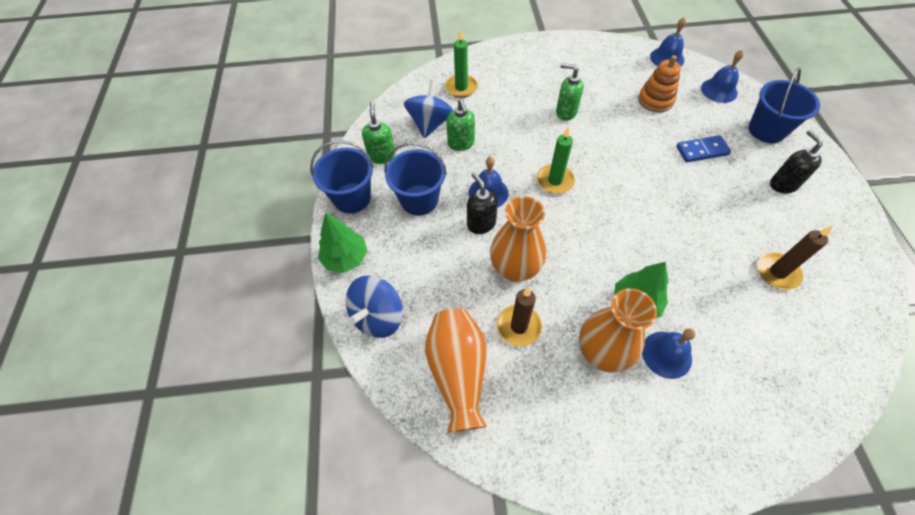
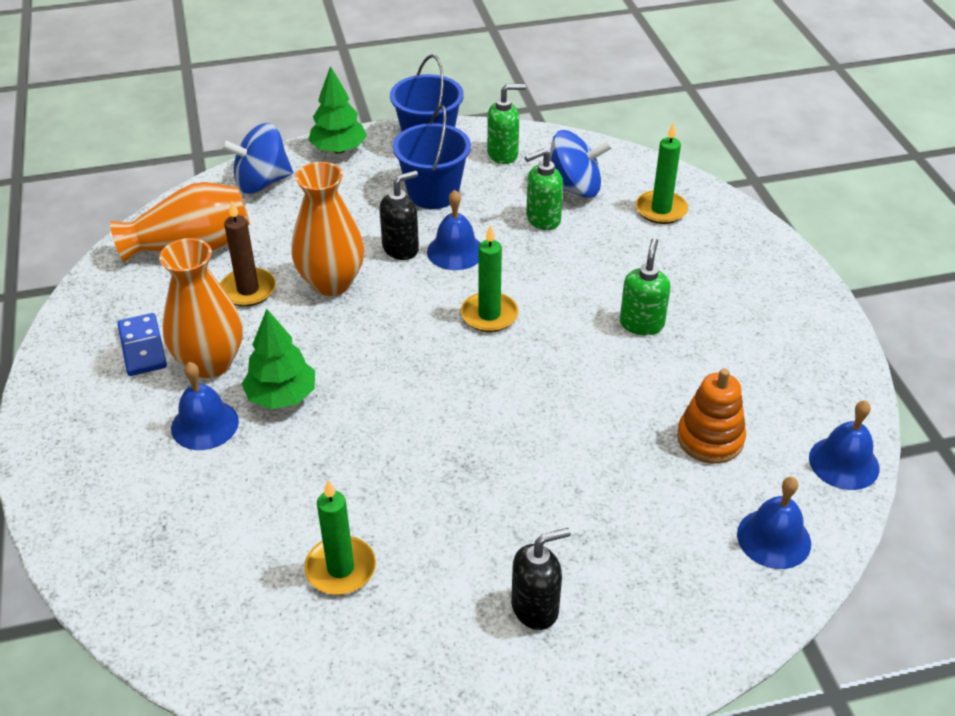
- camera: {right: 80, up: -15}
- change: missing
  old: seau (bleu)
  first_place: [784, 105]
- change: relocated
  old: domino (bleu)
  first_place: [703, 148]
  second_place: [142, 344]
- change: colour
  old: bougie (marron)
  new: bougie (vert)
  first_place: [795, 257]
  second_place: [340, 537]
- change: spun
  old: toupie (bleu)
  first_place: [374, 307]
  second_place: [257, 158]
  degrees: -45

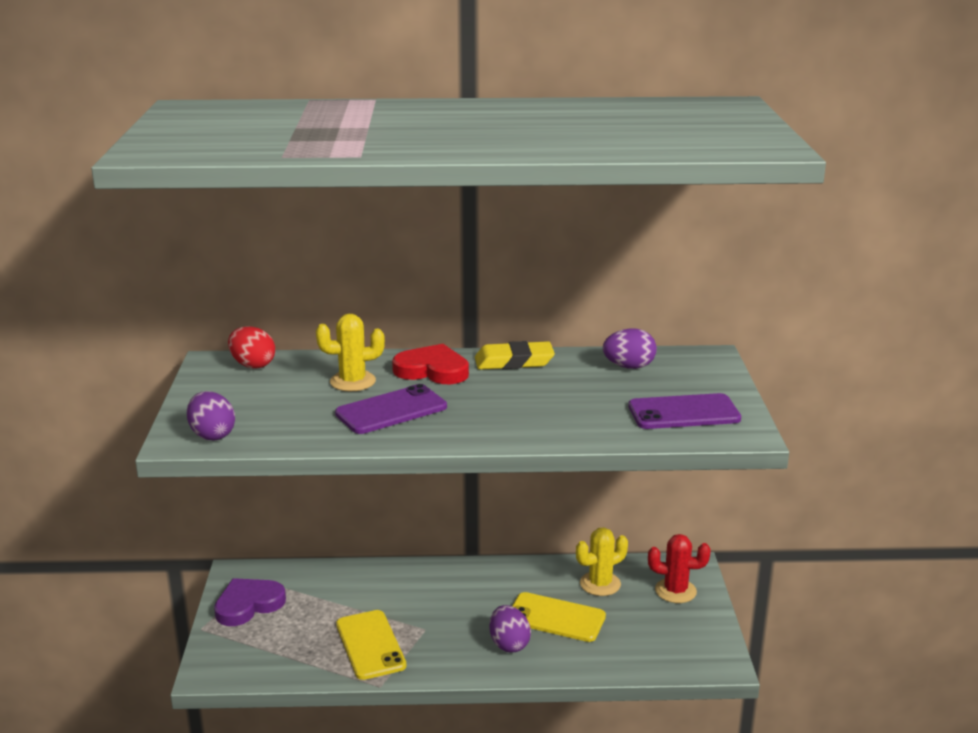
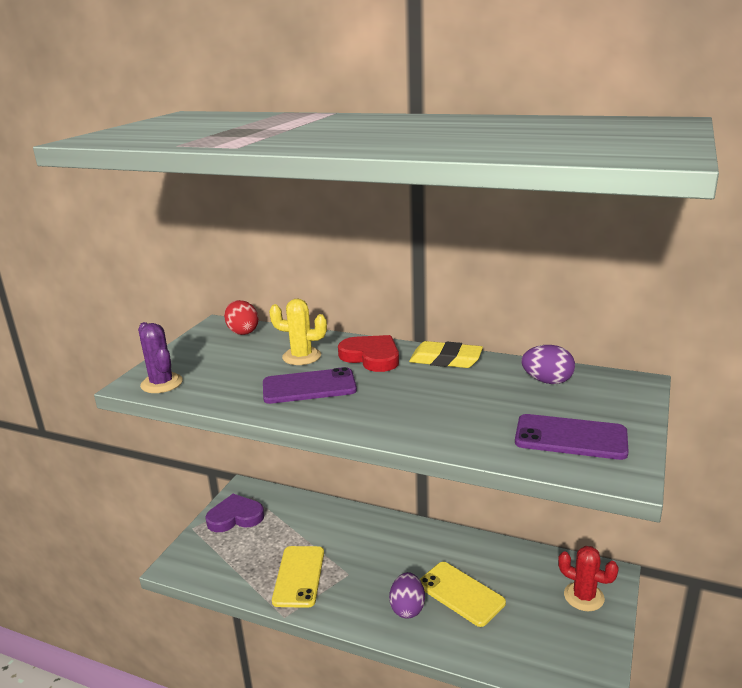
- camera: {right: 25, up: 0}
- change: exchanged
  old: œuf (violet)
  new: cactus (violet)
  first_place: [211, 415]
  second_place: [160, 357]
- change: missing
  old: cactus (jaune)
  first_place: [602, 562]

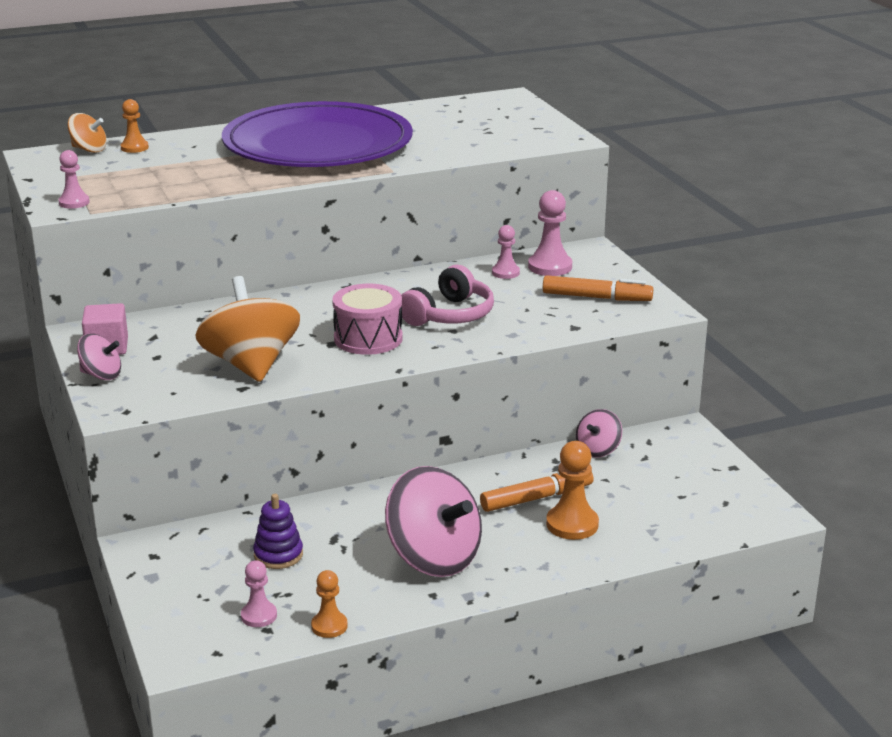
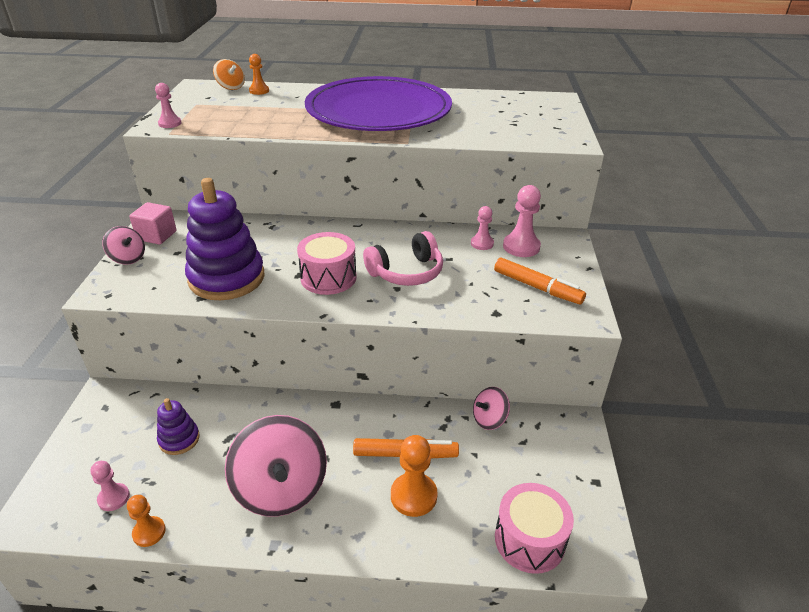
- camera: {right: 25, up: 10}
- change: exchanged
  old: toupie (orange)
  new: jouet à empiler (violet)
  first_place: [247, 329]
  second_place: [225, 239]
- change: appeared
  new: tambour (rose)
  second_place: [534, 528]

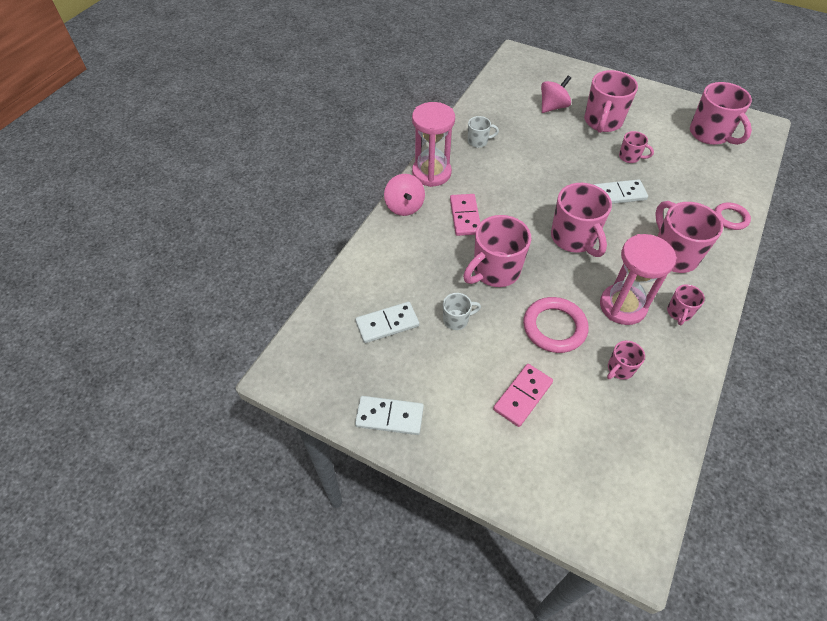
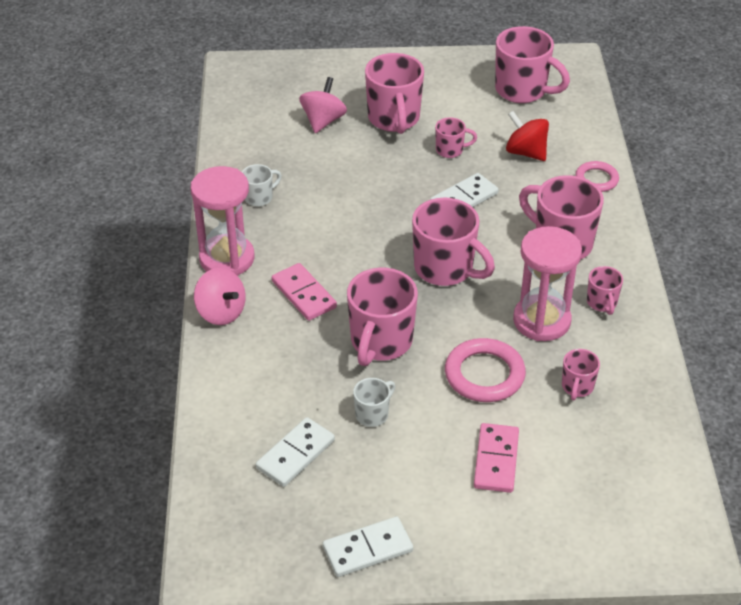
- camera: {right: -30, up: -10}
- change: appeared
  new: toupie (rouge)
  second_place: [527, 136]

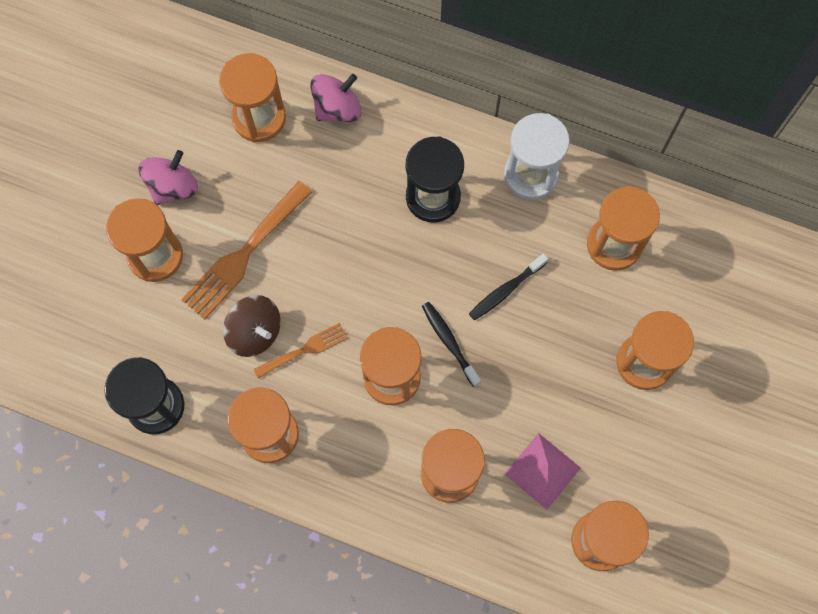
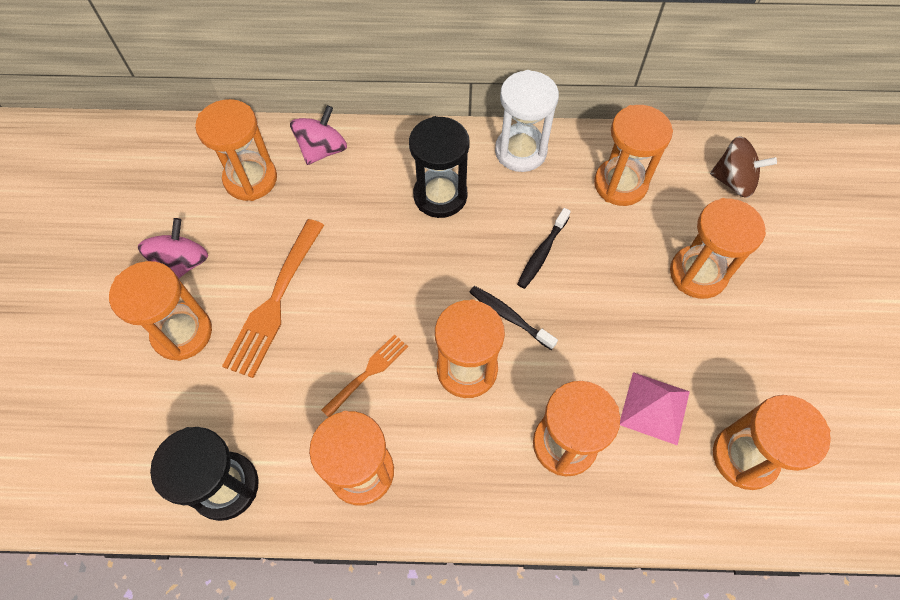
- camera: {right: -20, up: -10}
- change: relocated
  old: toupie (marron)
  first_place: [252, 326]
  second_place: [743, 167]

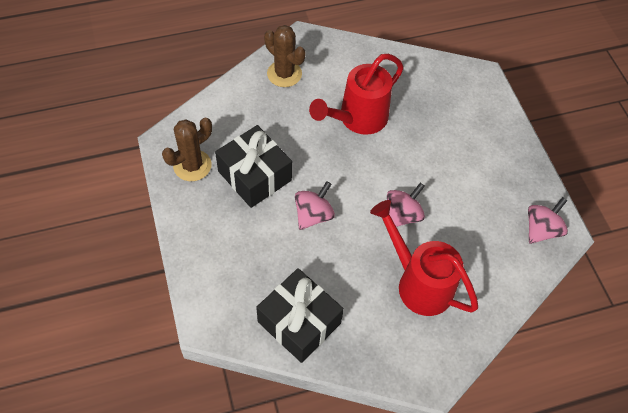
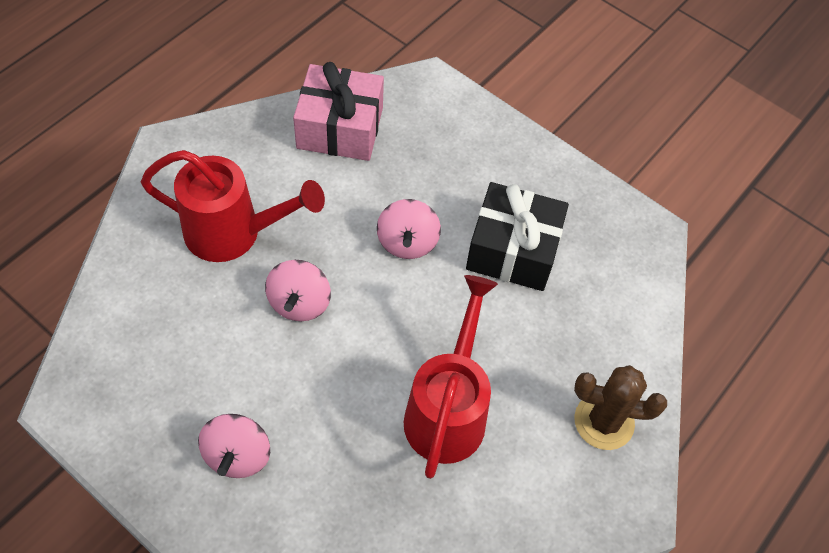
- camera: {right: 145, up: 0}
- change: missing
  old: cactus (marron)
  first_place: [187, 149]
- change: relocated
  old: toupie (rose)
  first_place: [548, 220]
  second_place: [234, 446]
- change: colour
  old: cadeau (noir)
  new: cadeau (rose)
  first_place: [300, 315]
  second_place: [338, 111]

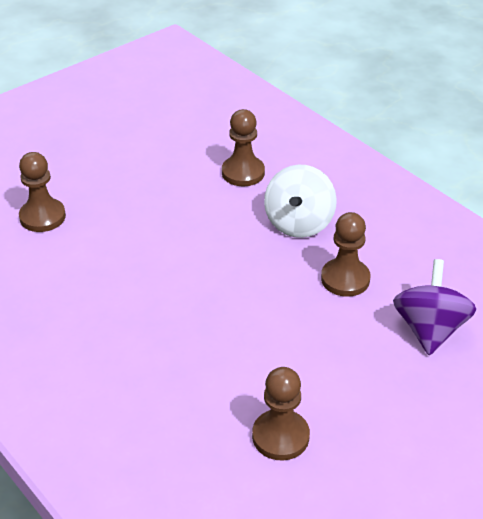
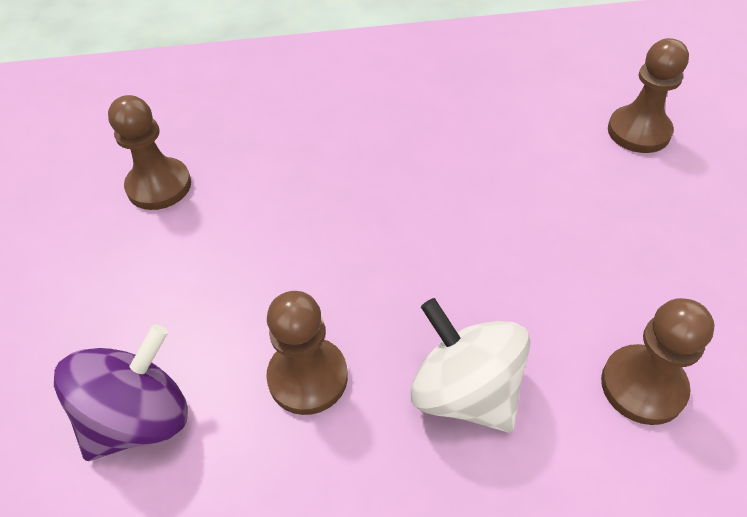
- camera: {right: 125, up: 10}
- change: spun
  old: toupie (violet)
  first_place: [434, 307]
  second_place: [121, 392]
  degrees: -90

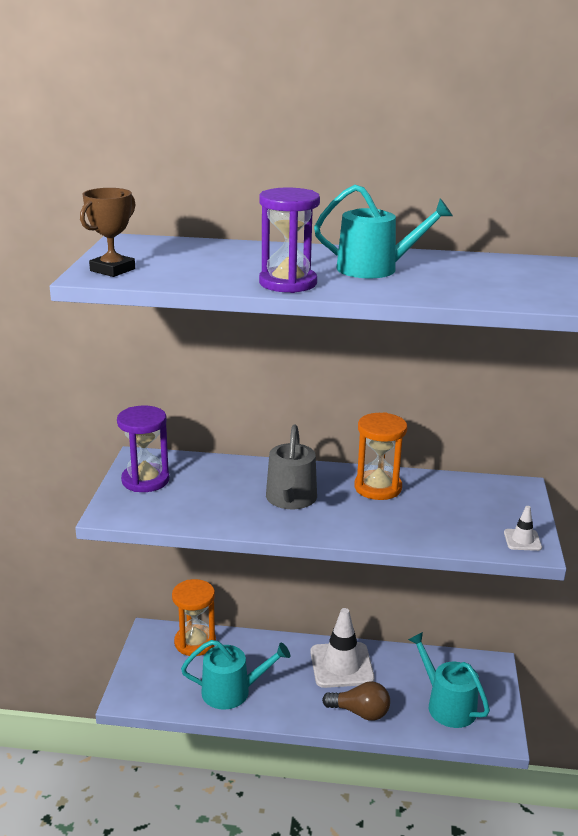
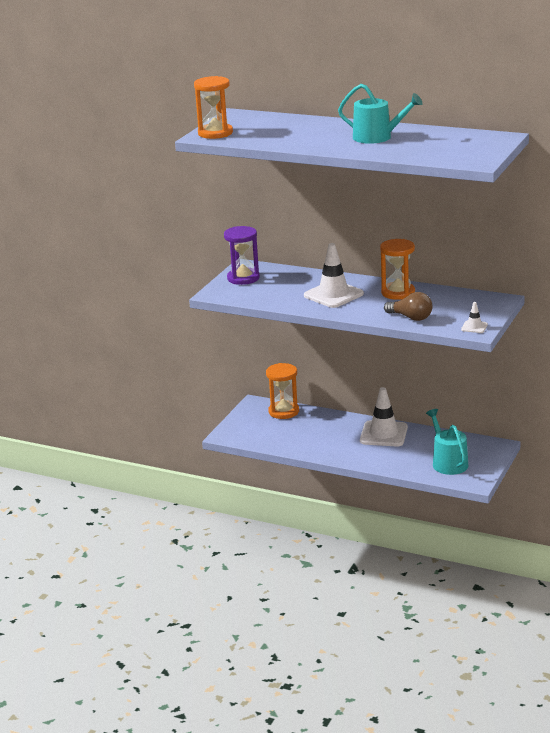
- camera: {right: 20, up: 0}
- change: exchanged
  old: trophée (marron)
  new: sablier (orange)
  first_place: [108, 232]
  second_place: [213, 107]
- change: missing
  old: sablier (violet)
  first_place: [289, 240]
- change: exchanged
  old: arrosoir (gris)
  new: cône de chantier (blanc)
  first_place: [291, 467]
  second_place: [334, 275]
- change: missing
  old: arrosoir (turquoise)
  first_place: [235, 675]
- change: relocated
  old: ampoule (marron)
  first_place: [356, 701]
  second_place: [408, 306]

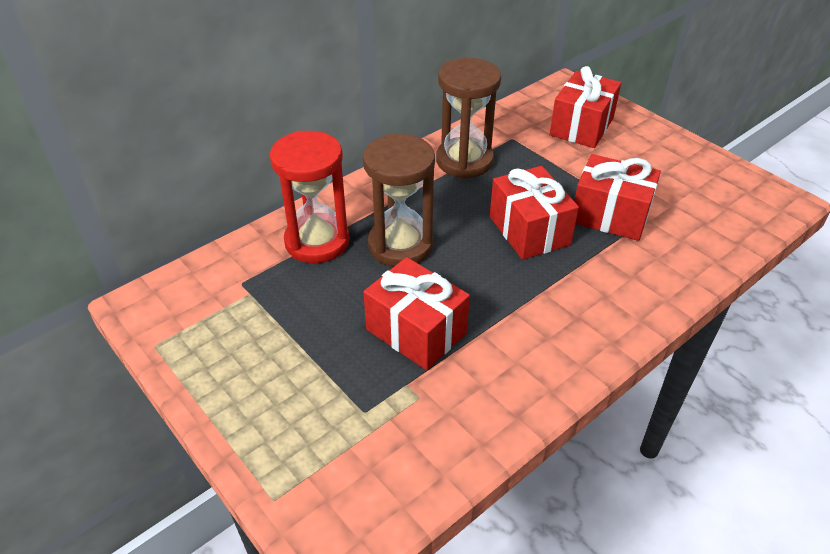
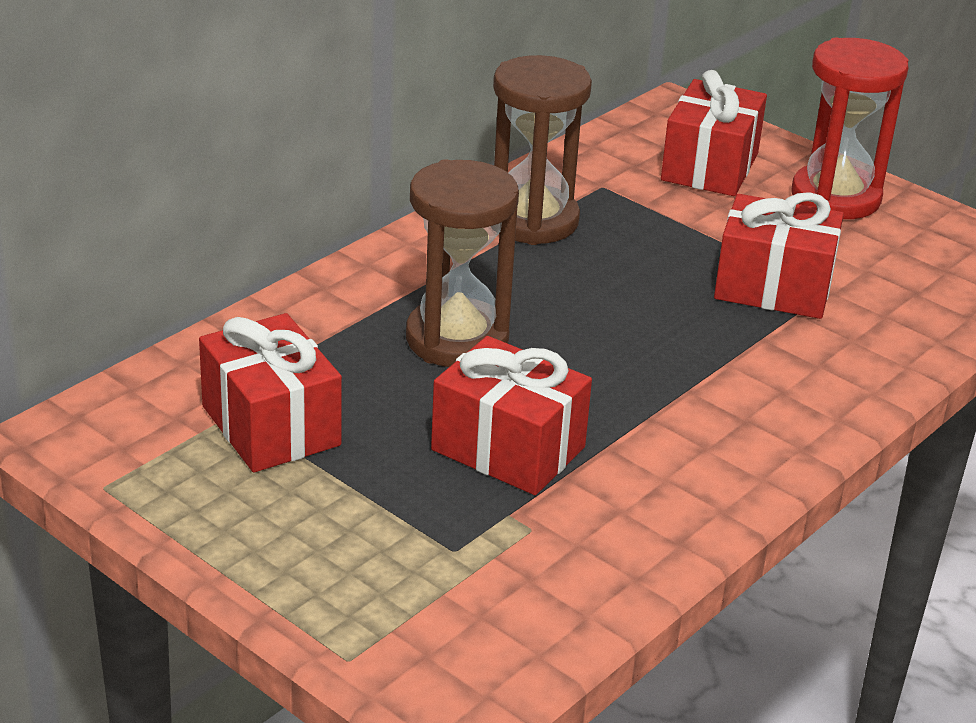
- camera: {right: -10, up: -10}
- change: relocated
  old: sablier (rouge)
  first_place: [310, 197]
  second_place: [849, 128]
- change: relocated
  old: cadeau (rouge)
  first_place: [534, 213]
  second_place: [270, 393]

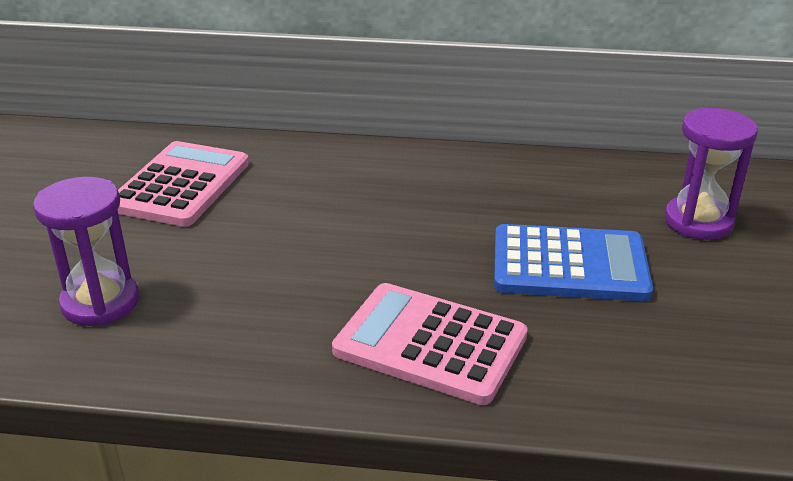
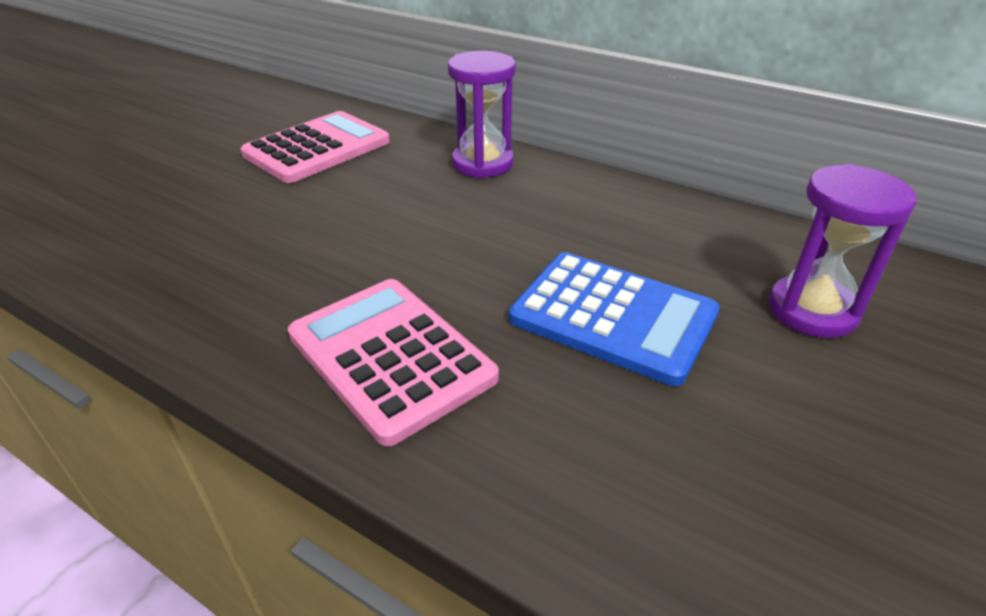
- camera: {right: 25, up: 5}
- change: relocated
  old: sablier (violet)
  first_place: [86, 251]
  second_place: [482, 114]

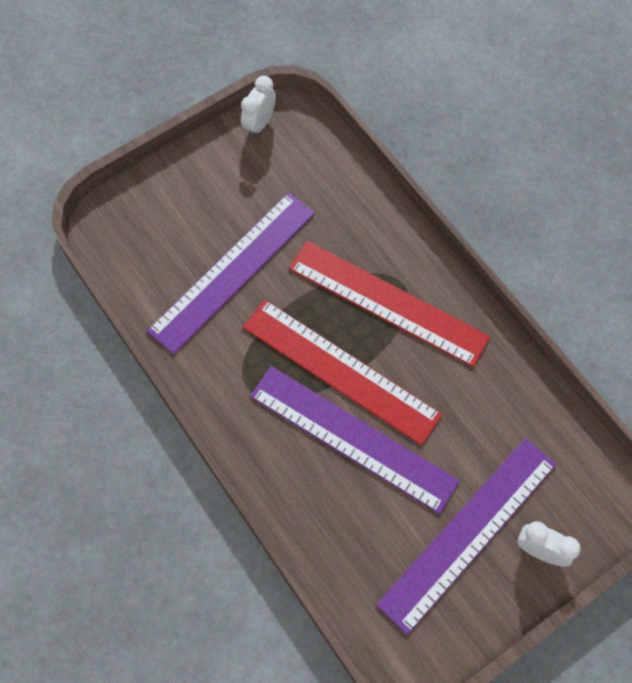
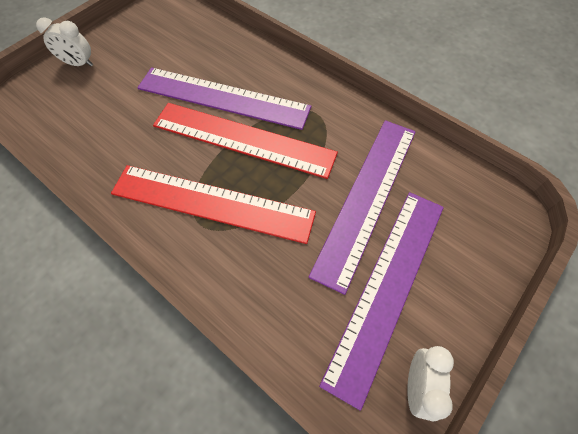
- camera: {right: 165, up: -5}
- change: relocated
  old: règle (violet)
  first_place: [466, 536]
  second_place: [381, 301]

